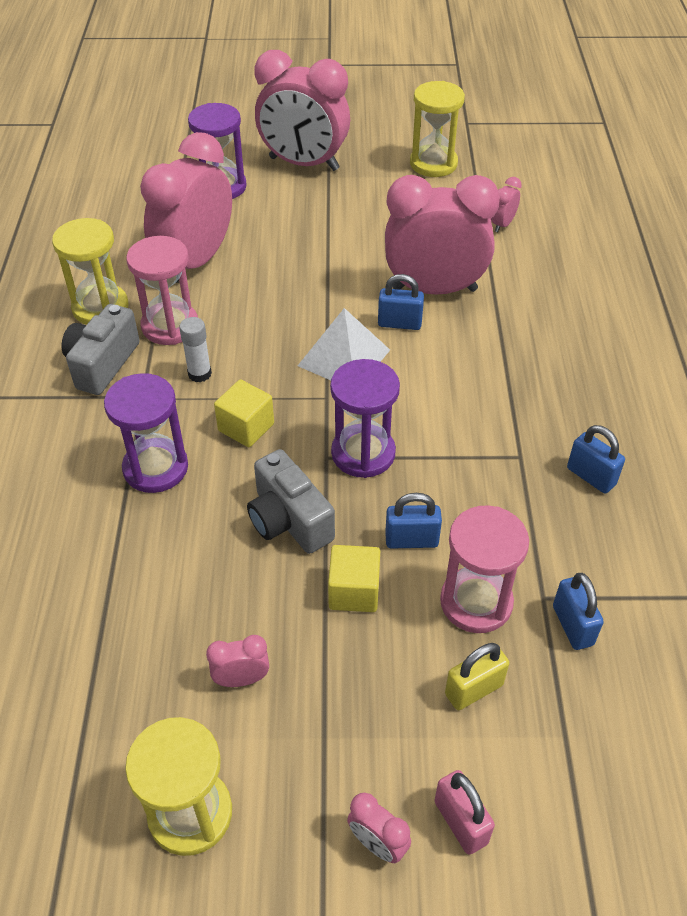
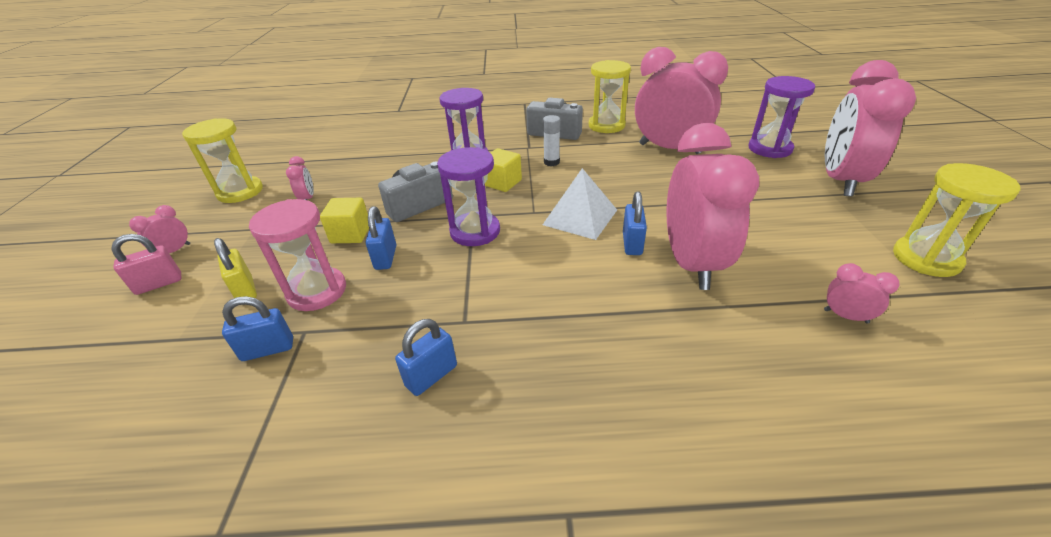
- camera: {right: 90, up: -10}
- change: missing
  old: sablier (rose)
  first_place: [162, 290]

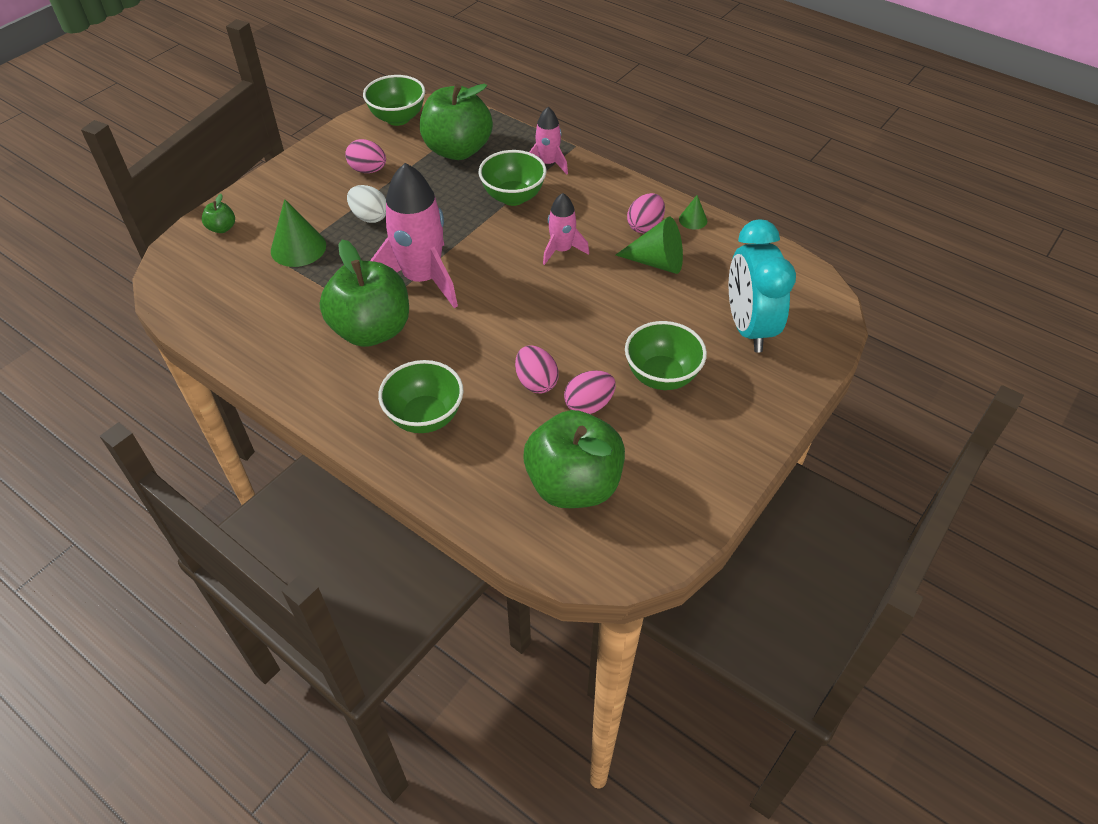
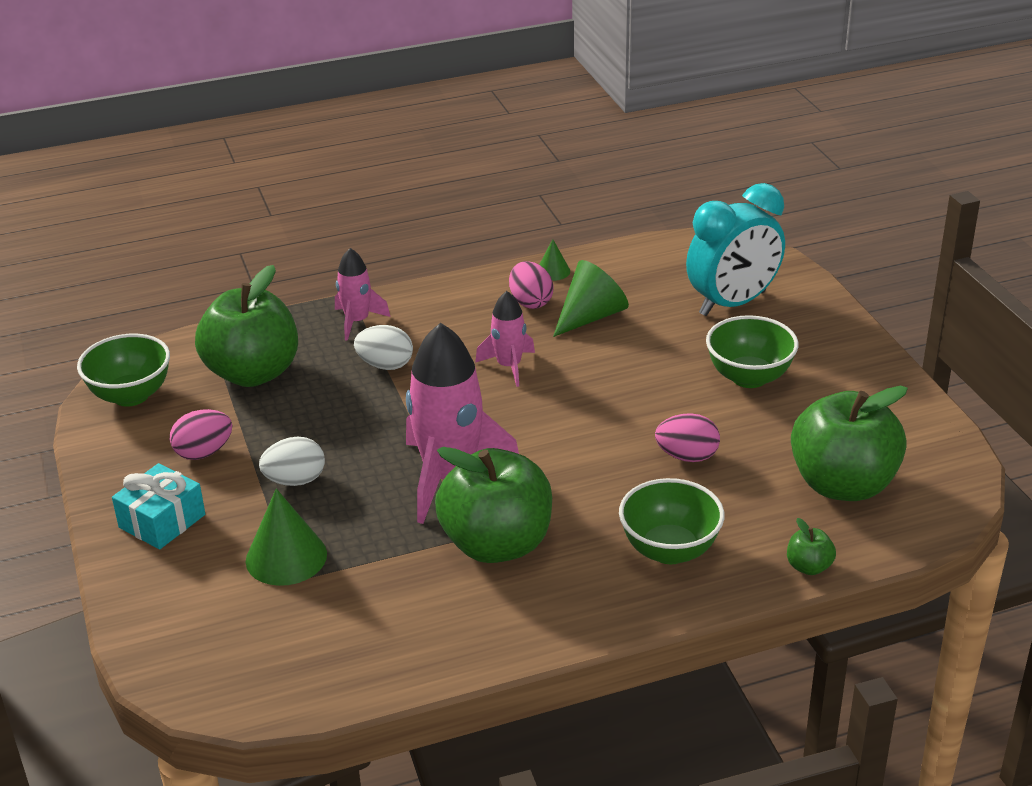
- camera: {right: -55, up: -15}
- change: exchanged
  old: bol (vert)
  new: œuf (blanc)
  first_place: [513, 178]
  second_place: [383, 347]
- change: relocated
  old: pomme (vert)
  first_place: [218, 213]
  second_place: [811, 546]
- change: spun
  old: réveil (turquoise)
  first_place: [762, 286]
  second_place: [735, 249]
  degrees: -60
- change: missing
  old: œuf (rose)
  first_place: [590, 392]
- change: appeared
  new: cadeau (turquoise)
  second_place: [158, 506]

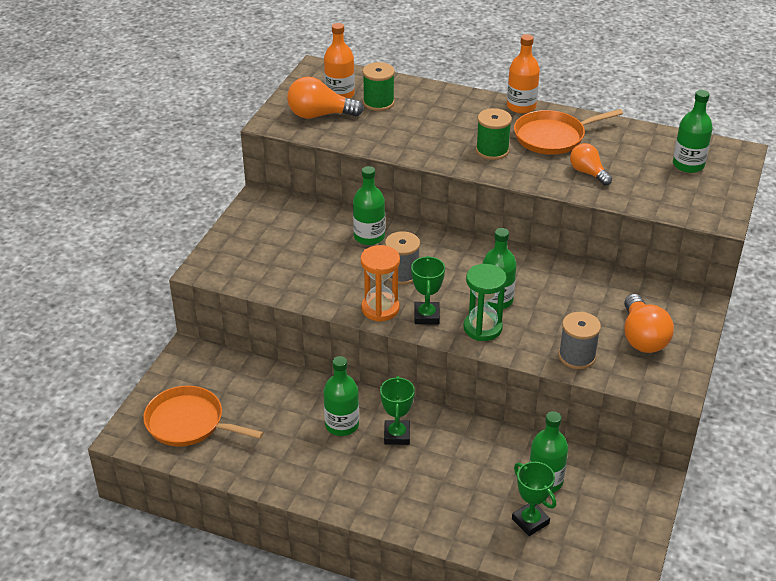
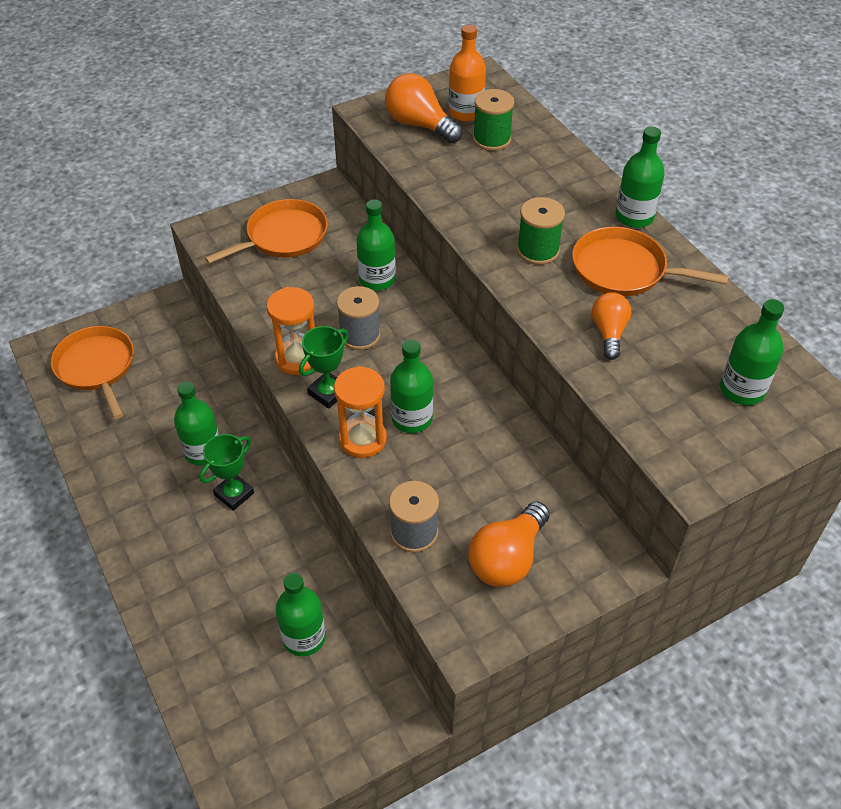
- camera: {right: 40, up: 10}
- change: colour
  old: bouteille (orange)
  new: bouteille (vert)
  first_place: [523, 74]
  second_place: [640, 177]
- change: colour
  old: sablier (vert)
  new: sablier (orange)
  first_place: [485, 302]
  second_place: [360, 412]
- change: missing
  old: trophée (vert)
  first_place: [534, 499]
- change: appeared
  new: poêle (orange)
  second_place: [266, 231]

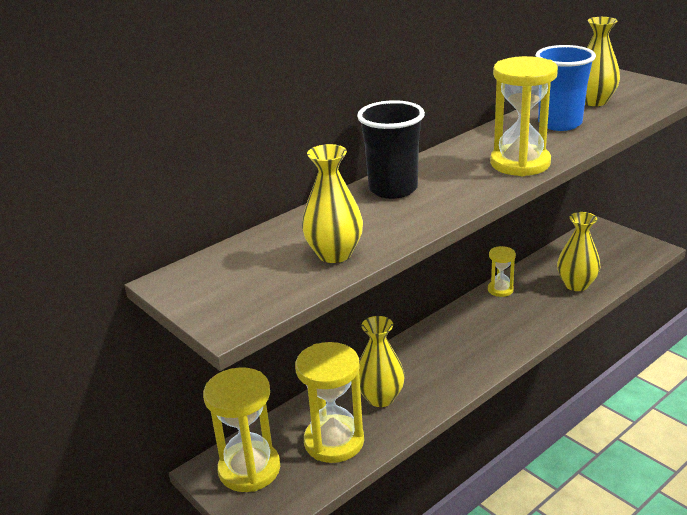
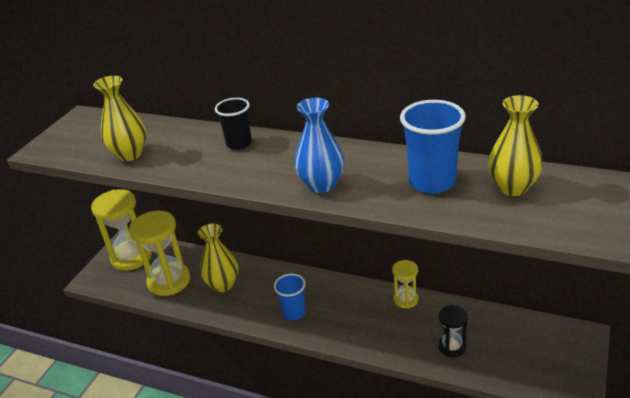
- camera: {right: 65, up: 5}
- change: exchanged
  old: sablier (jaune)
  new: vase (bleu)
  first_place: [524, 116]
  second_place: [319, 145]
- change: size
  old: gobelet (noir)
  first_place: [391, 149]
  second_place: [233, 124]
  factor: 0.64
- change: exchanged
  old: vase (jaune)
  new: sablier (noir)
  first_place: [578, 251]
  second_place: [453, 331]
- change: appeared
  new: gobelet (bleu)
  second_place: [290, 296]

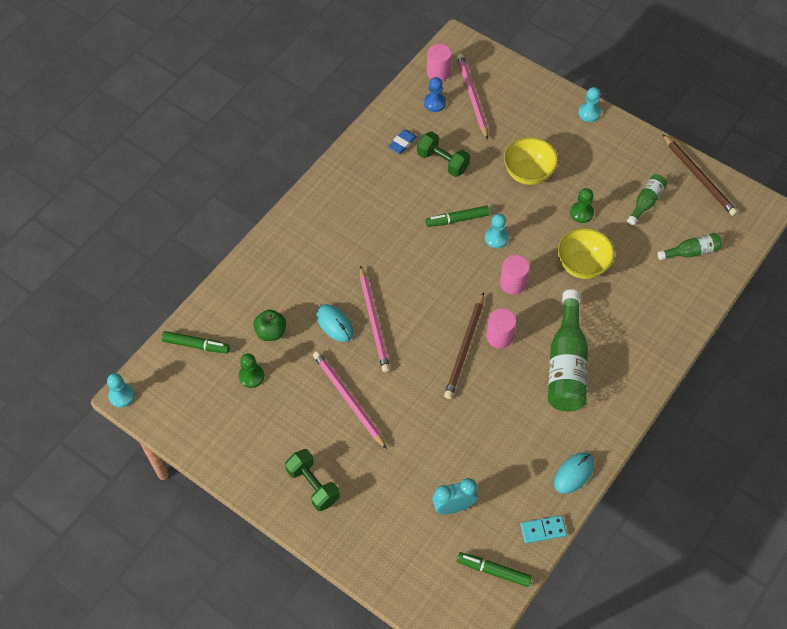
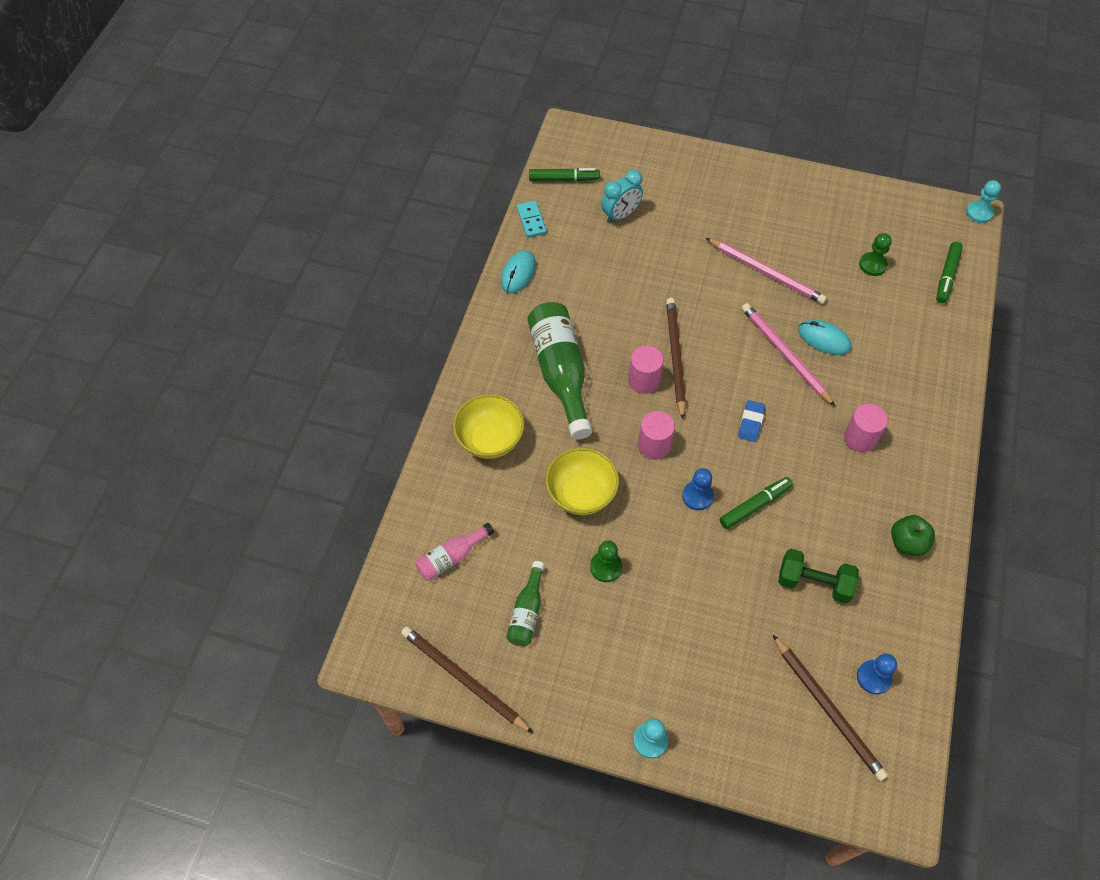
- camera: {right: 160, up: 0}
- change: relocated
  old: cylindre (rose)
  first_place: [439, 62]
  second_place: [866, 428]
- change: colour
  old: crayon (rose)
  new: crayon (marron)
  first_place: [472, 97]
  second_place: [830, 708]
- change: relocated
  old: gomme (bleu)
  first_place: [402, 142]
  second_place: [751, 421]
- change: relocated
  old: bol (jaune)
  first_place: [531, 161]
  second_place: [489, 426]
- change: colour
  old: pion (turquoise)
  new: pion (bleu)
  first_place: [497, 231]
  second_place: [698, 489]
- change: colour
  old: bouteille (vert)
  new: bouteille (rose)
  first_place: [689, 246]
  second_place: [454, 552]
- change: relocated
  old: pomme (vert)
  first_place: [269, 325]
  second_place: [913, 535]
- change: spun
  old: feutre (vert)
  first_place: [195, 342]
  second_place: [949, 272]
  degrees: -60
- change: missing
  old: haltère (vert)
  first_place: [312, 480]
- change: spun
  old: domino (turquoise)
  first_place: [543, 529]
  second_place: [532, 219]
  degrees: -75

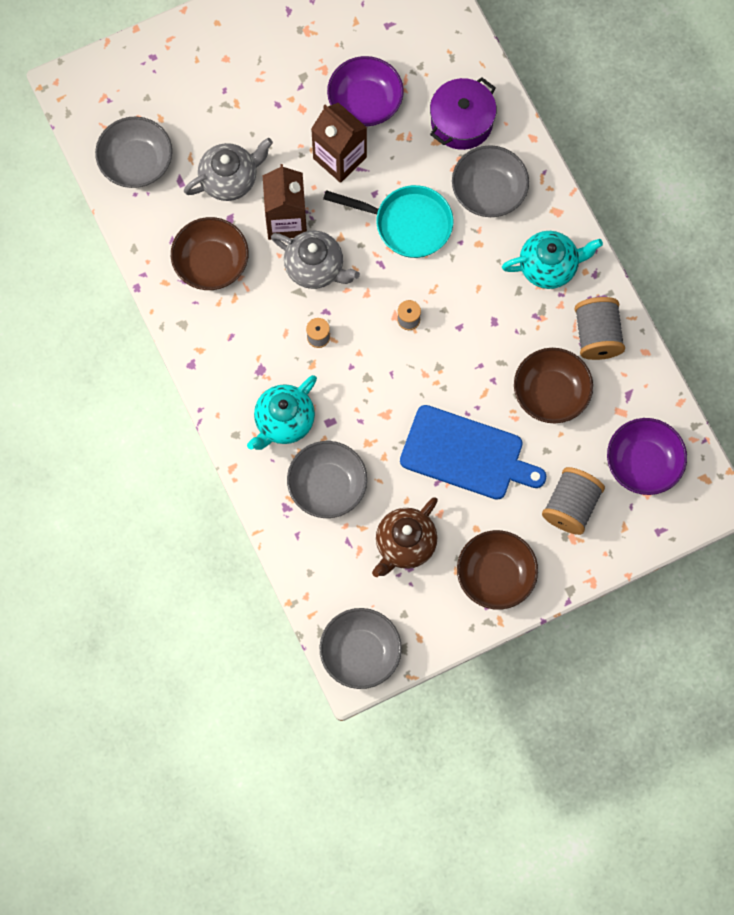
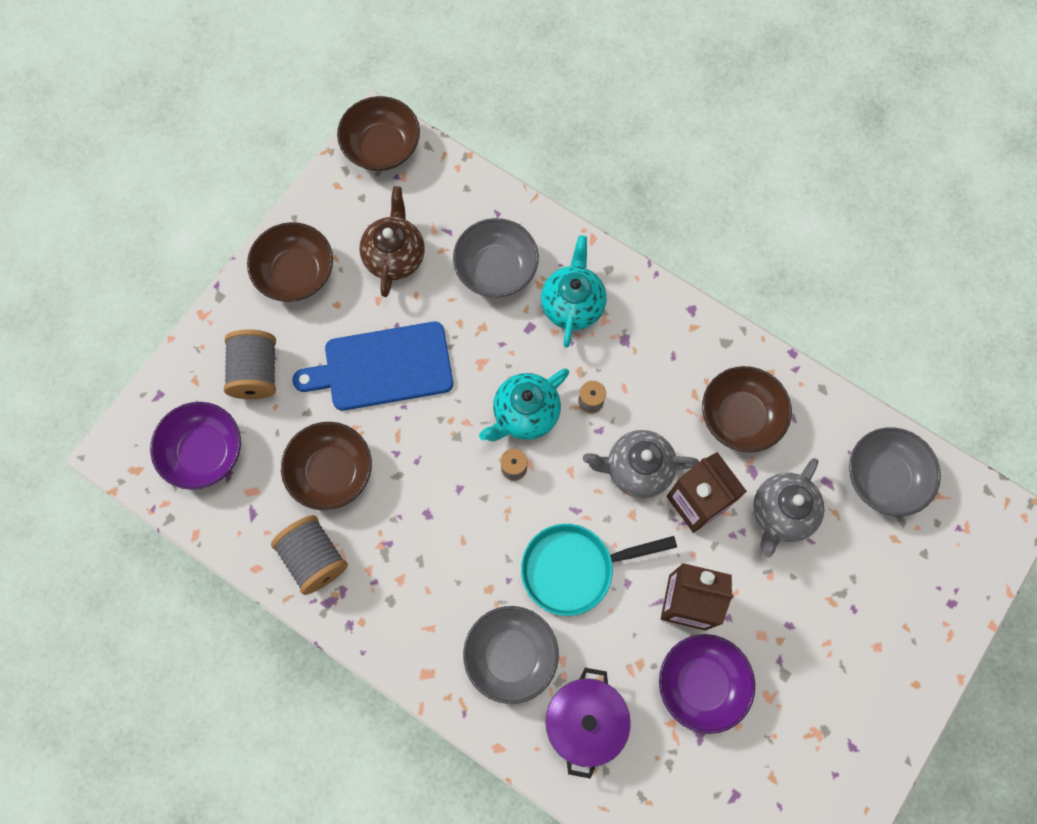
- camera: {right: 150, up: 0}
- change: relocated
  old: théière (turquoise)
  first_place: [552, 260]
  second_place: [524, 404]
- change: colour
  old: bol (gris)
  new: bol (marron)
  first_place: [360, 648]
  second_place: [378, 133]

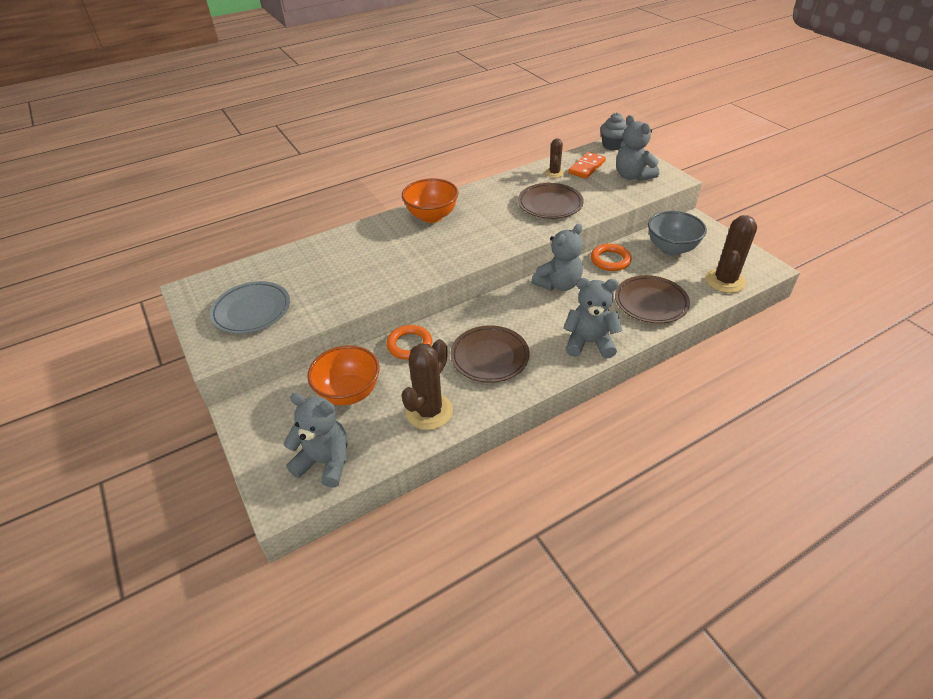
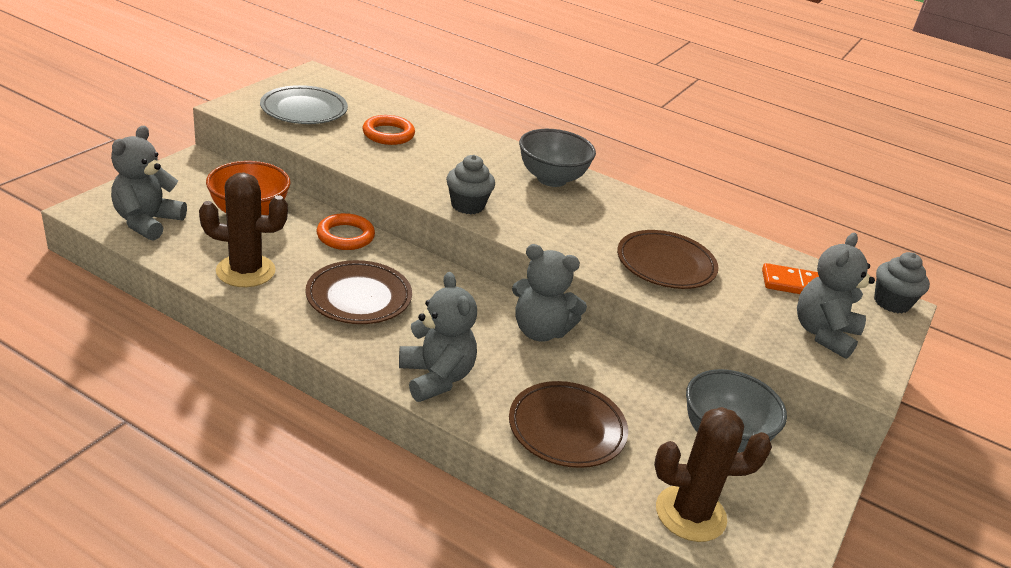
- camera: {right: 55, up: -10}
- change: missing
  old: cactus (marron)
  first_place: [554, 158]
- change: colour
  old: bol (orange)
  new: bol (gris)
  first_place: [430, 200]
  second_place: [557, 158]
- change: relocated
  old: anneau (orange)
  first_place: [611, 257]
  second_place: [389, 130]
- change: spun
  old: ours en peluche (gris)
  first_place: [315, 440]
  second_place: [149, 183]
  degrees: -150
- change: appeared
  new: muffin (gris)
  second_place: [470, 184]

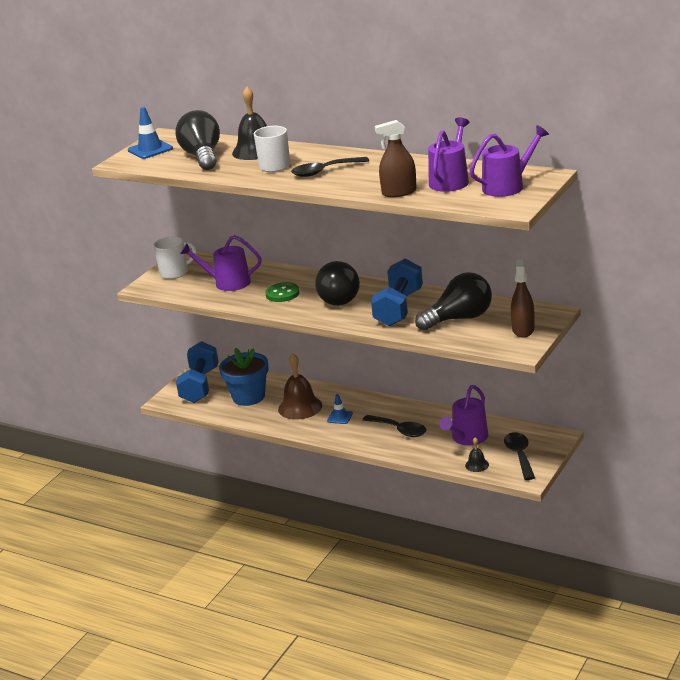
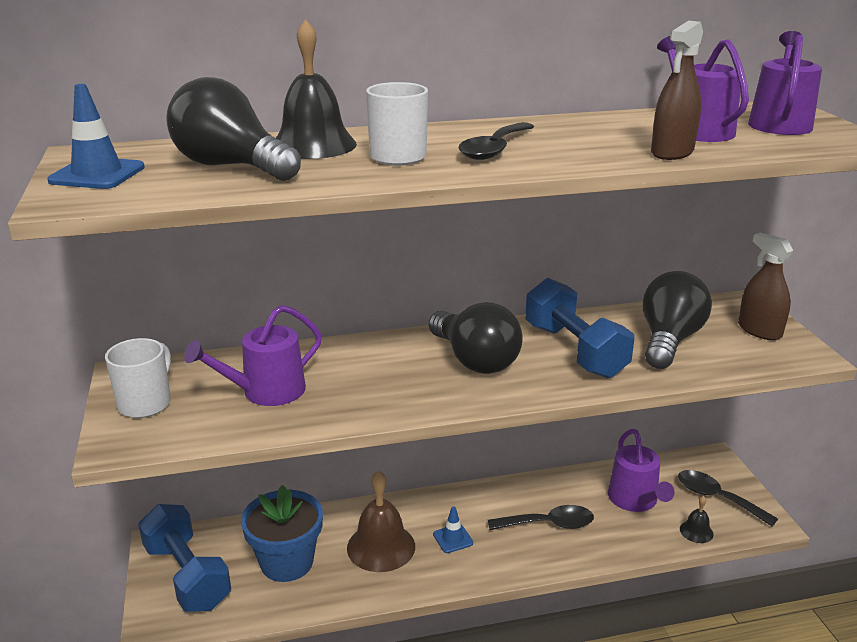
- camera: {right: -45, up: 0}
- change: missing
  old: bouton (vert)
  first_place: [282, 292]

